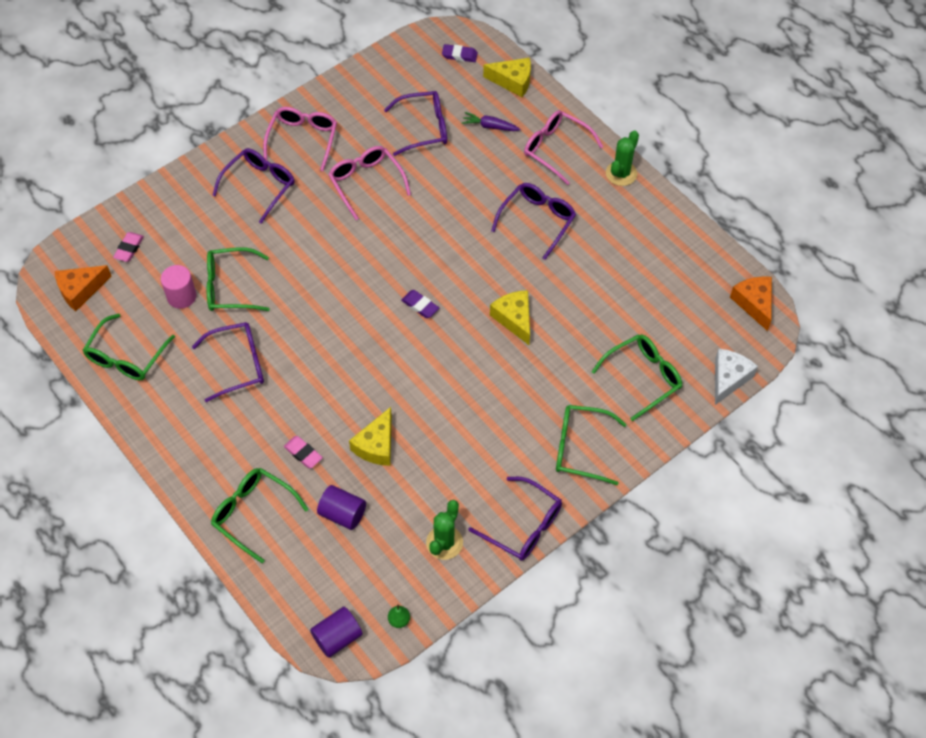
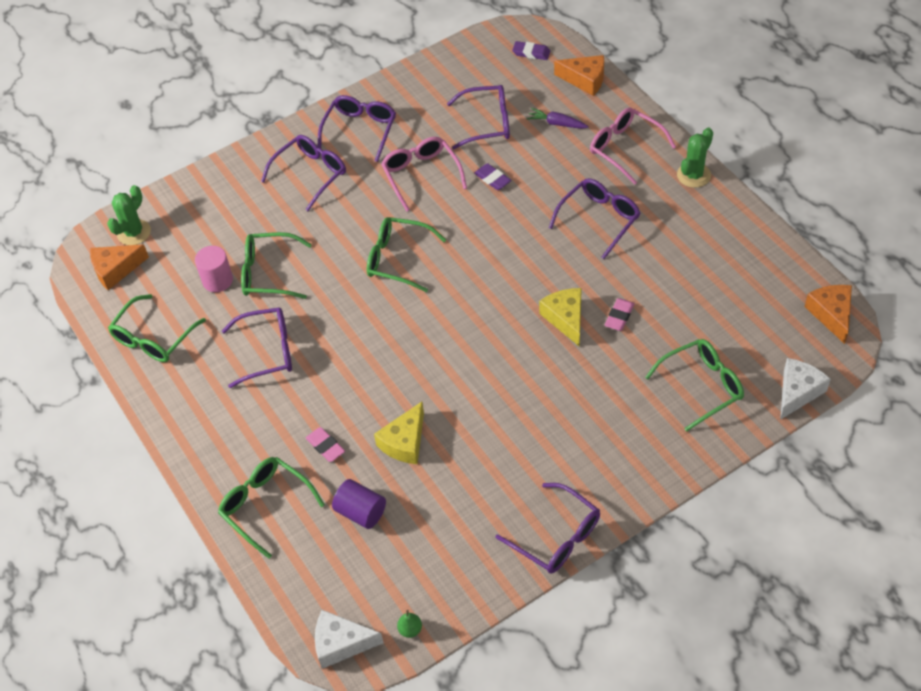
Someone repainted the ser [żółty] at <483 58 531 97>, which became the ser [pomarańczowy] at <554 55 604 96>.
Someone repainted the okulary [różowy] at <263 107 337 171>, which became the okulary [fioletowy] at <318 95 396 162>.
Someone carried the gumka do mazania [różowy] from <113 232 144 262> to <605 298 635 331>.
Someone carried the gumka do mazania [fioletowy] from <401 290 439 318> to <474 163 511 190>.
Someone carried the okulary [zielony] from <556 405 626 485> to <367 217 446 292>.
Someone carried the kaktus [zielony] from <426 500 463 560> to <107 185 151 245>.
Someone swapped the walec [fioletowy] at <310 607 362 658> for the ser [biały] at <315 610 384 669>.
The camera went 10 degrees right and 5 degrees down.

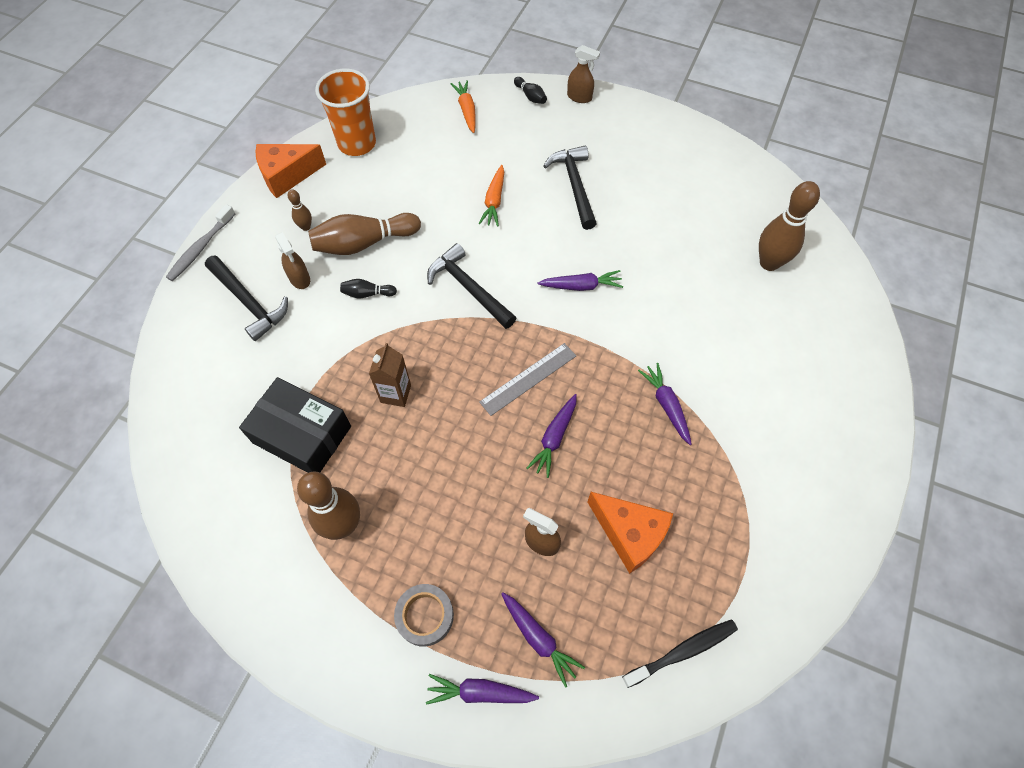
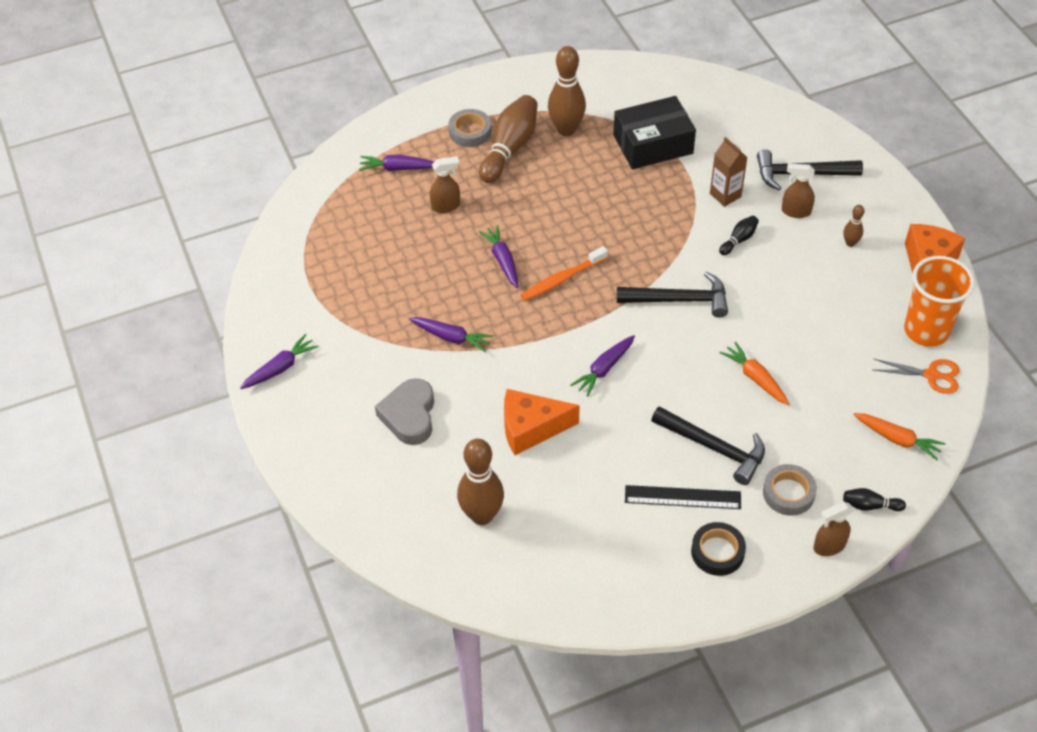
Someone took away the szczoteczka do zębów [szary] at <166 204 235 281>.
Someone carried the kręgiel [brązowy] from <308 213 421 255> to <479 95 538 183>.
Someone carried the karton mleka [brązowy] from <369 343 411 407> to <710 137 748 207>.
Someone swapped the linijka [szary] at <479 343 576 416> for the szczoteczka do zębów [pomarańczowy] at <521 246 608 301>.
Someone carried the ser [pomarańczowy] from <588 492 673 574> to <504 389 580 455>.
Someone took away the szczoteczka do zębów [czarny] at <622 619 738 688>.
Someone carried the marchewka [fioletowy] from <426 674 539 705> to <240 334 319 389>.
Someone put down the nożyczki [pomarańczowy] at <874 359 960 394>.
Someone put down the serce [szary] at <375 378 434 445>.
Someone put down the taśma klejąca [szary] at <763 464 817 516>.
Someone put down the linijka [czarny] at <625 485 741 509>.
Someone put down the taśma klejąca [czarny] at <691 522 746 576>.
The camera went 135 degrees right and 10 degrees down.

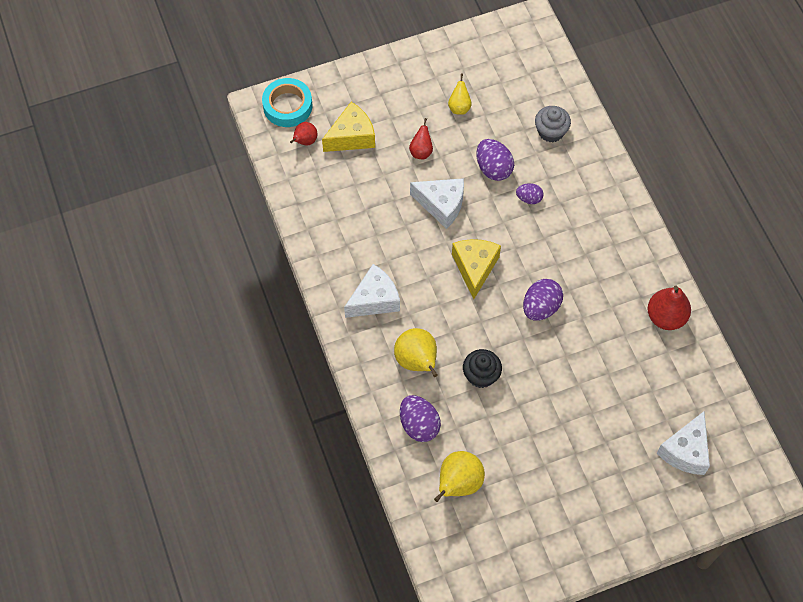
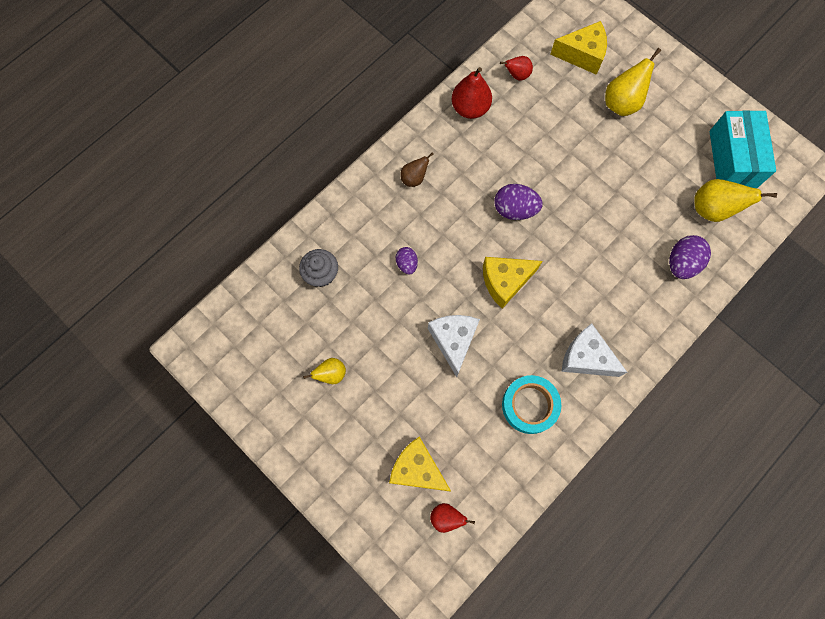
Someone carried the taśma klejąca [turkusowy] from <262 78 312 127> to <502 375 561 434>.
Someone carried the gruszka [czerwony] from <409 118 433 159> to <500 56 533 81>.
Someone took away the jajko [fioletowy] at <476 139 514 181>.
Someone carried the gruszka [żółty] from <394 328 438 377> to <605 48 661 116>.
Someone took away the muffinka [czarny] at <463 349 502 388>.
Someone repainted the ser [biały] at <657 411 710 475>, which became the ser [żółty] at <550 21 607 75>.
Someone put down the pudełko [turkusowy] at <710 110 776 188>.
Someone put down the gruszka [brązowy] at <401 152 434 187>.
The camera went 115 degrees left and 10 degrees up.

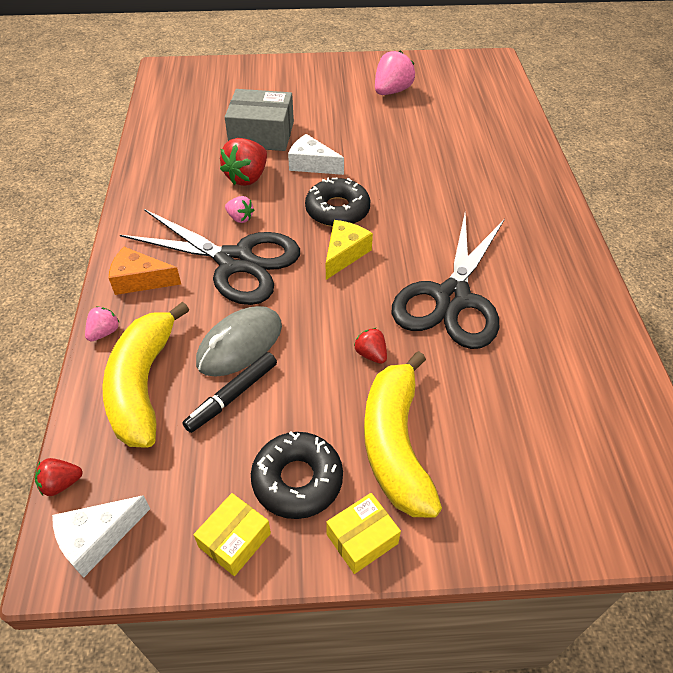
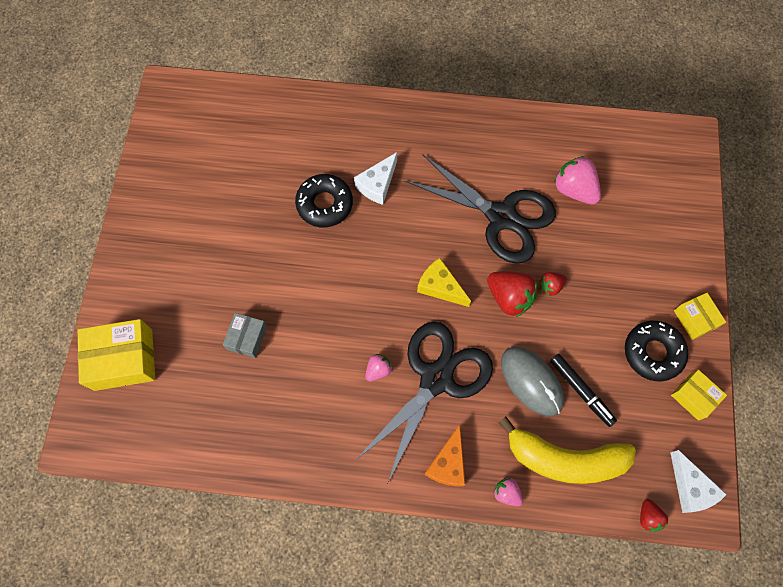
Someone carried the truskawka [różowy] from <375 50 415 95> to <554 156 601 204>.
Someone scaled the pudełko [szary] at <225 89 294 151> by 0.57.
Someone carried the ser [biały] from <288 134 344 175> to <354 152 397 205>.
Someone carried the truskawka [czerwony] from <220 138 267 186> to <487 271 538 317>.
Someone carried the donut [czarny] from <305 177 370 227> to <295 174 353 227>.
Someone took away the banan [żółty] at <364 351 442 518>.
Someone put down the pudełko [żółty] at <78 319 155 391>.
The camera went 80 degrees left and 20 degrees up.

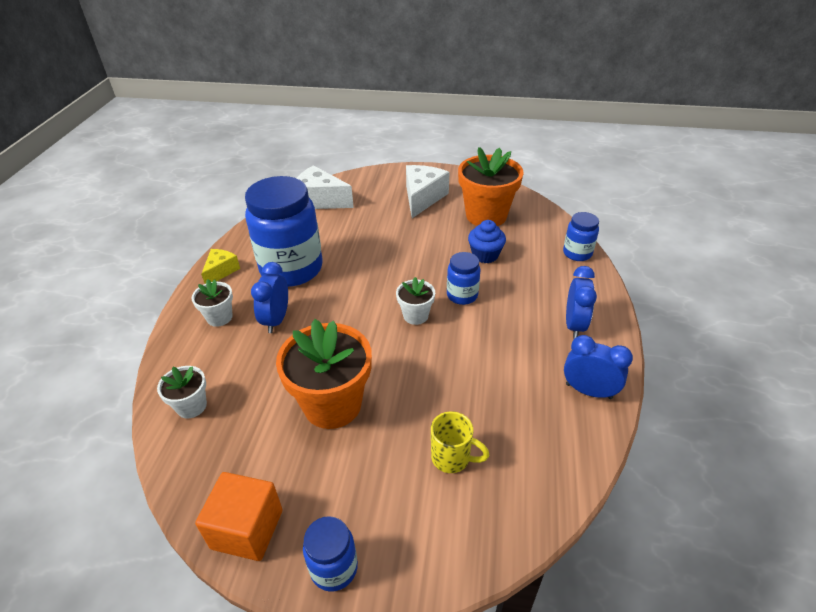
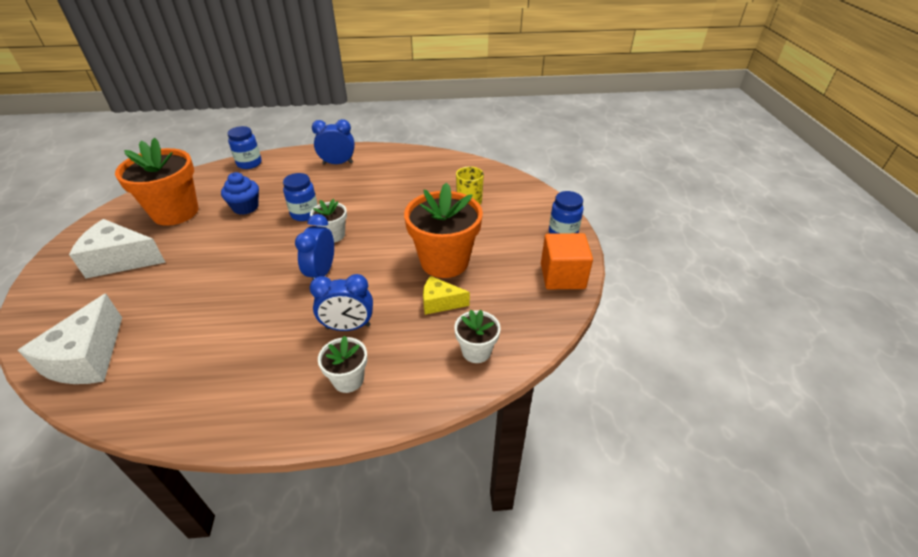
Someone took away the słoik [niebieski] at <245 176 323 287>.
Someone carried the ser [żółty] from <201 249 240 284> to <423 276 470 315>.
Someone carried the budzik [niebieski] from <564 335 633 399> to <295 214 334 279>.
The camera went 105 degrees left and 0 degrees up.

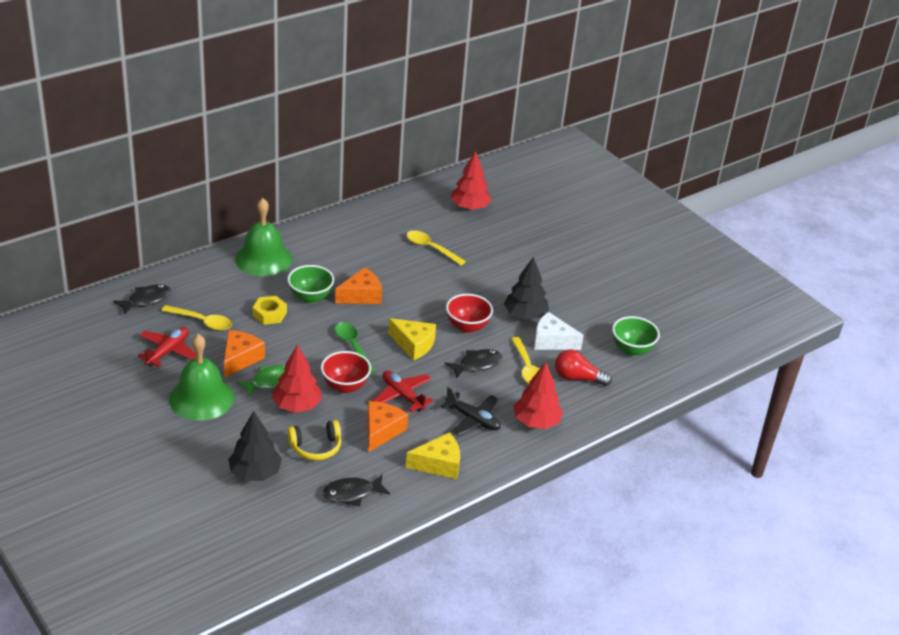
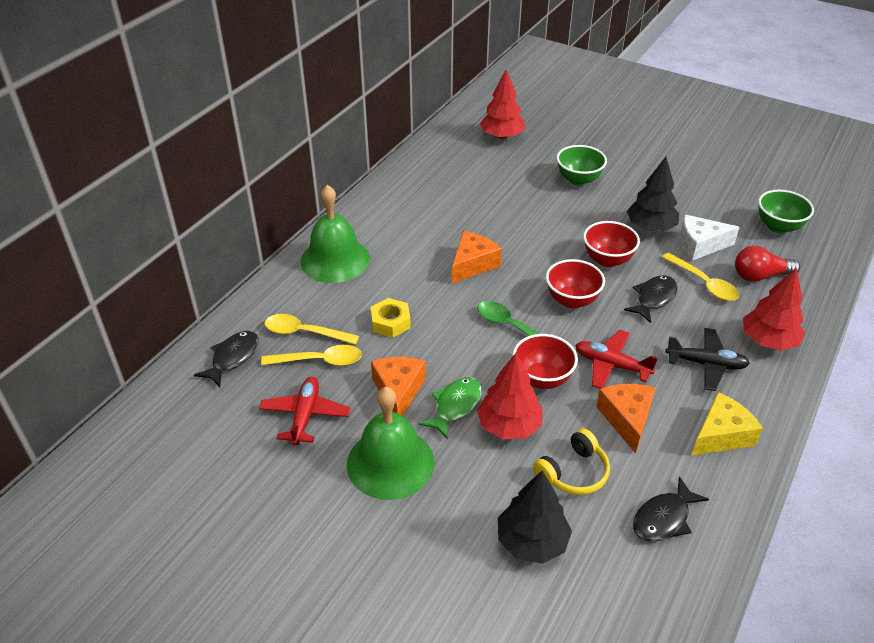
Someone carried the łyżka [żółty] from <407 230 466 265> to <265 314 359 344>.
Someone carried the miska [zielony] from <287 265 334 304> to <557 145 607 186>.
Someone swapped the ser [żółty] at <388 318 436 360> for the miska [czerwony] at <546 259 605 308>.
The camera went 20 degrees left and 5 degrees up.

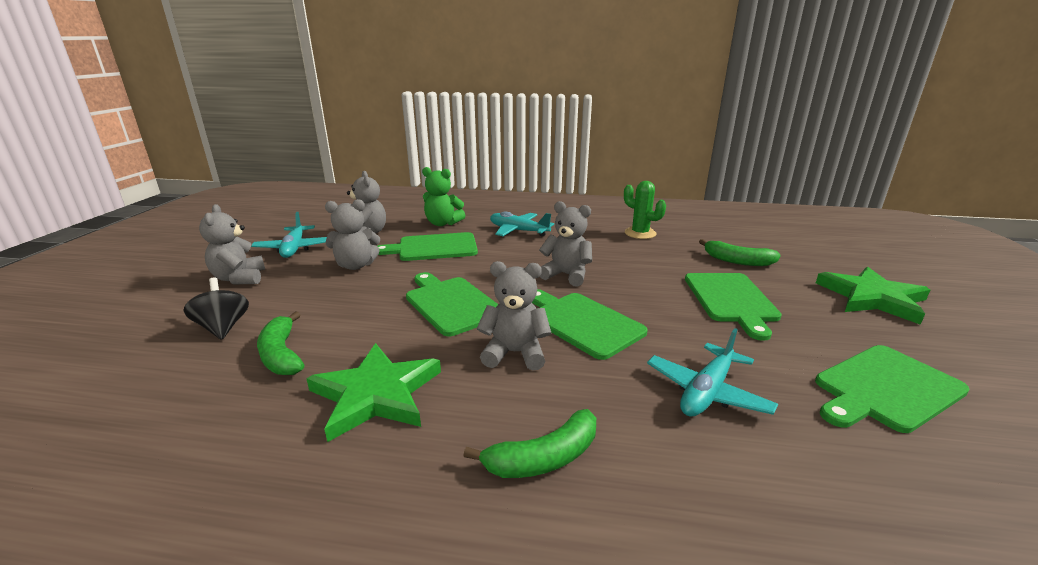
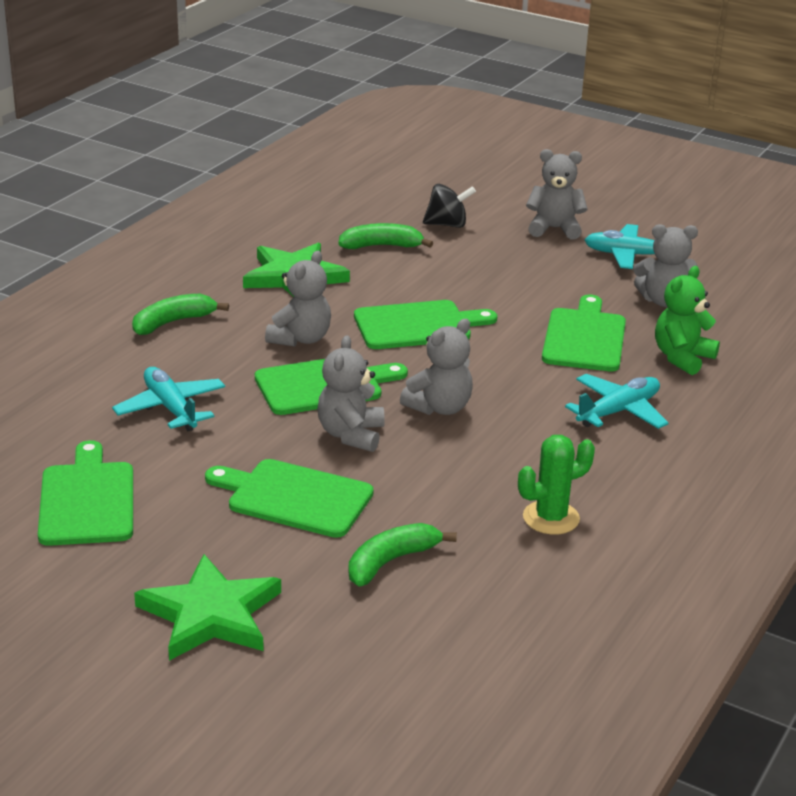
Someone carried the miś [szary] from <325 199 380 270> to <317 335 385 452>.
Someone rotated the banan [zielony] at <463 409 596 478> by 60 degrees clockwise.
The camera went 110 degrees right and 5 degrees up.

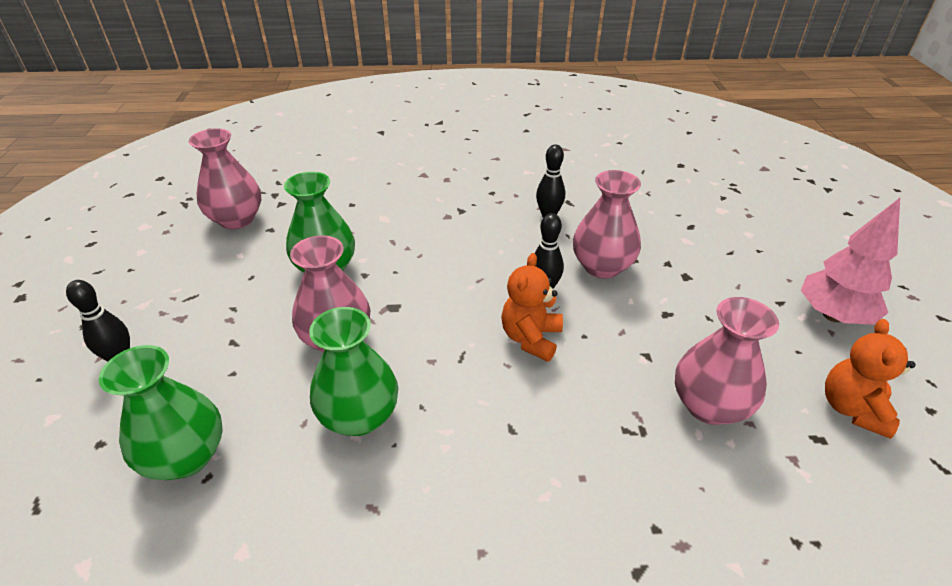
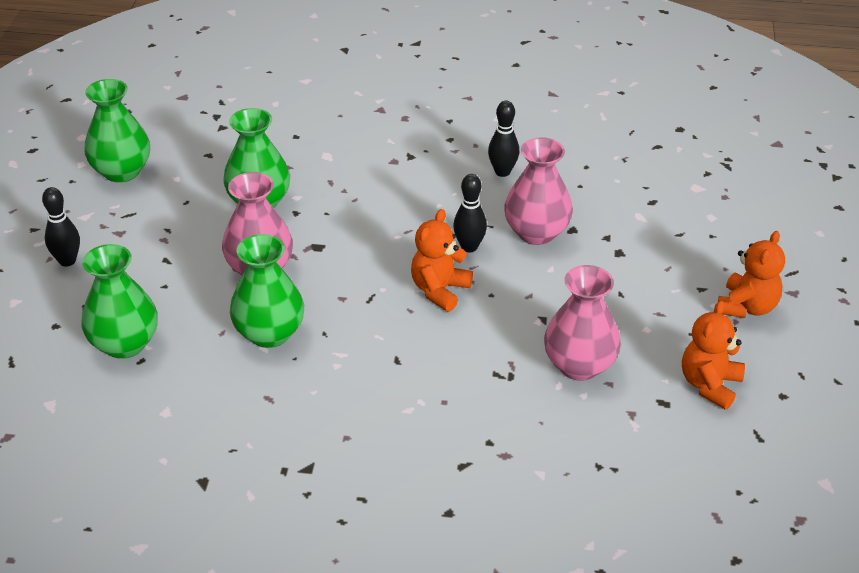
Someone took away the wazon [różowy] at <189 128 261 229>.
Someone swapped the drzewko [różowy] at <801 198 900 325> for the miś [pomarańczowy] at <718 231 785 318>.
Someone put down the wazon [zielony] at <84 79 150 182>.
The camera went 10 degrees right and 0 degrees up.

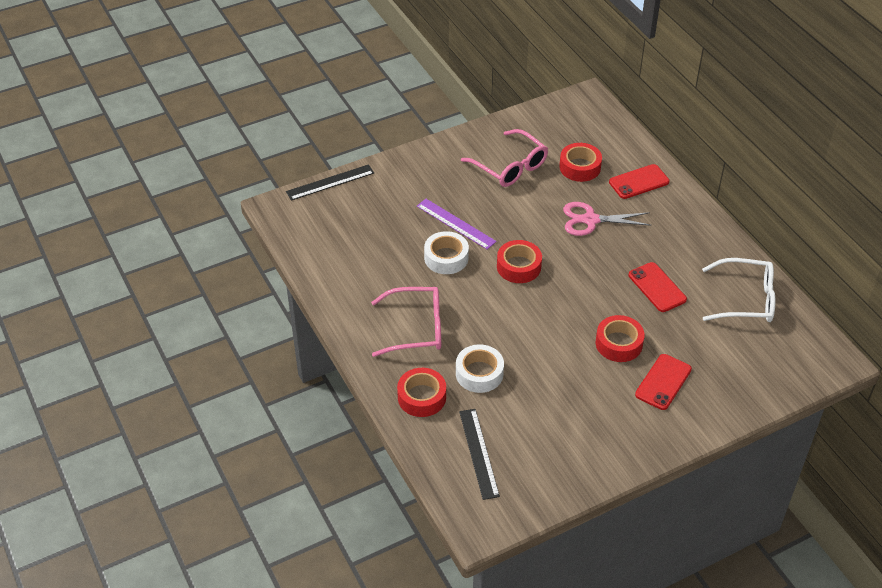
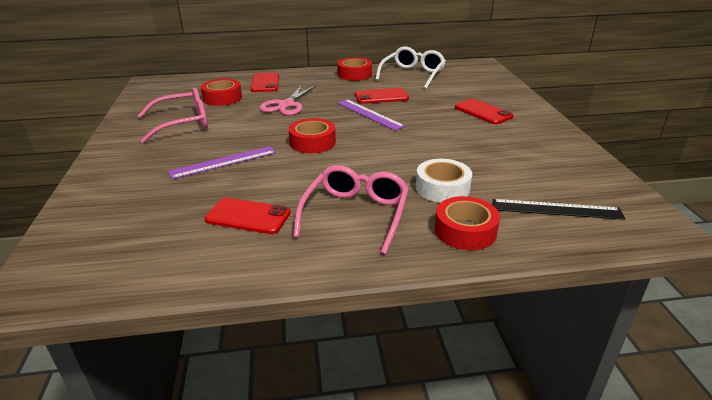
Someone took away the linijka [czarny] at <286 164 374 201>.
Someone took away the taśma klejąca [biały] at <424 231 469 274>.
Someone carried the taśma klejąca [czerwony] from <596 315 645 362> to <337 57 372 81>.
Someone put down the linijka [fioletowy] at <337 99 405 131>.
Someone put down the telefon [czerwony] at <205 198 291 234>.
The camera went 70 degrees left and 15 degrees down.

